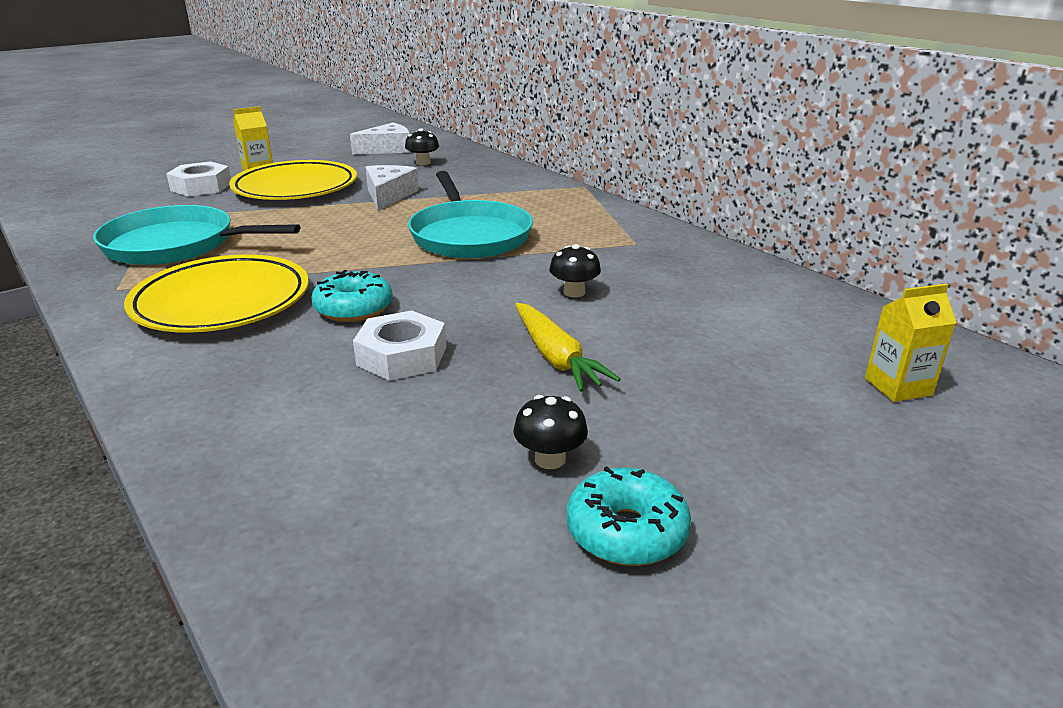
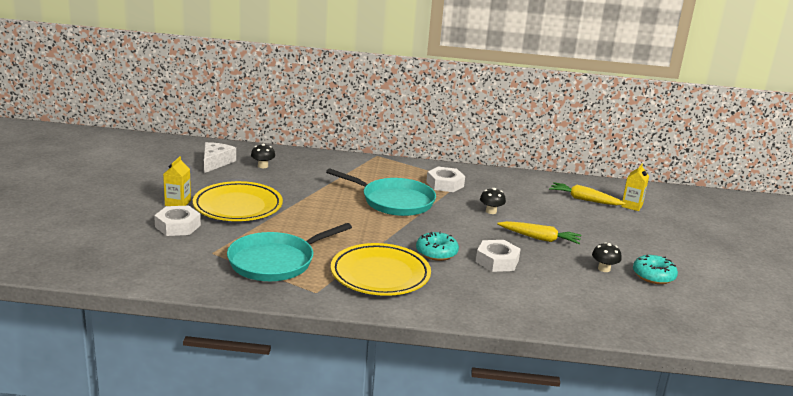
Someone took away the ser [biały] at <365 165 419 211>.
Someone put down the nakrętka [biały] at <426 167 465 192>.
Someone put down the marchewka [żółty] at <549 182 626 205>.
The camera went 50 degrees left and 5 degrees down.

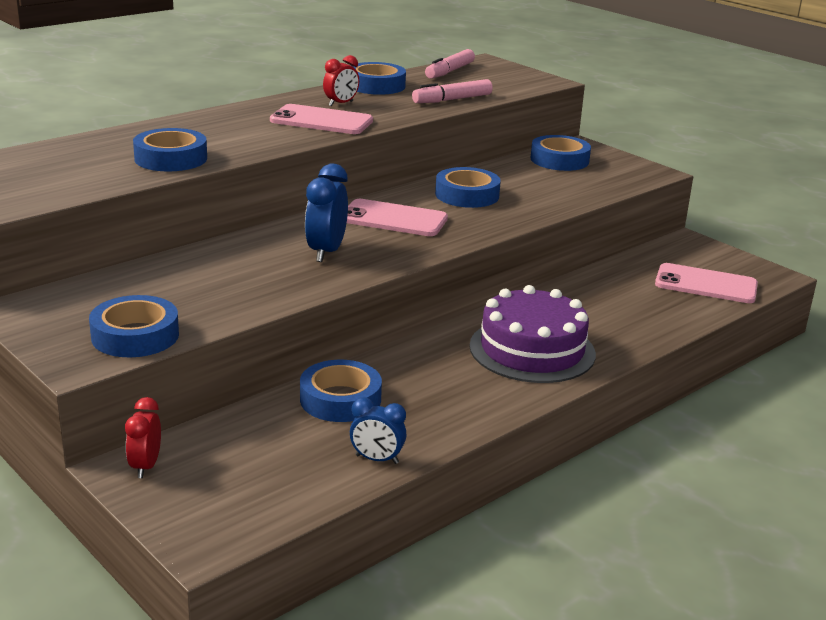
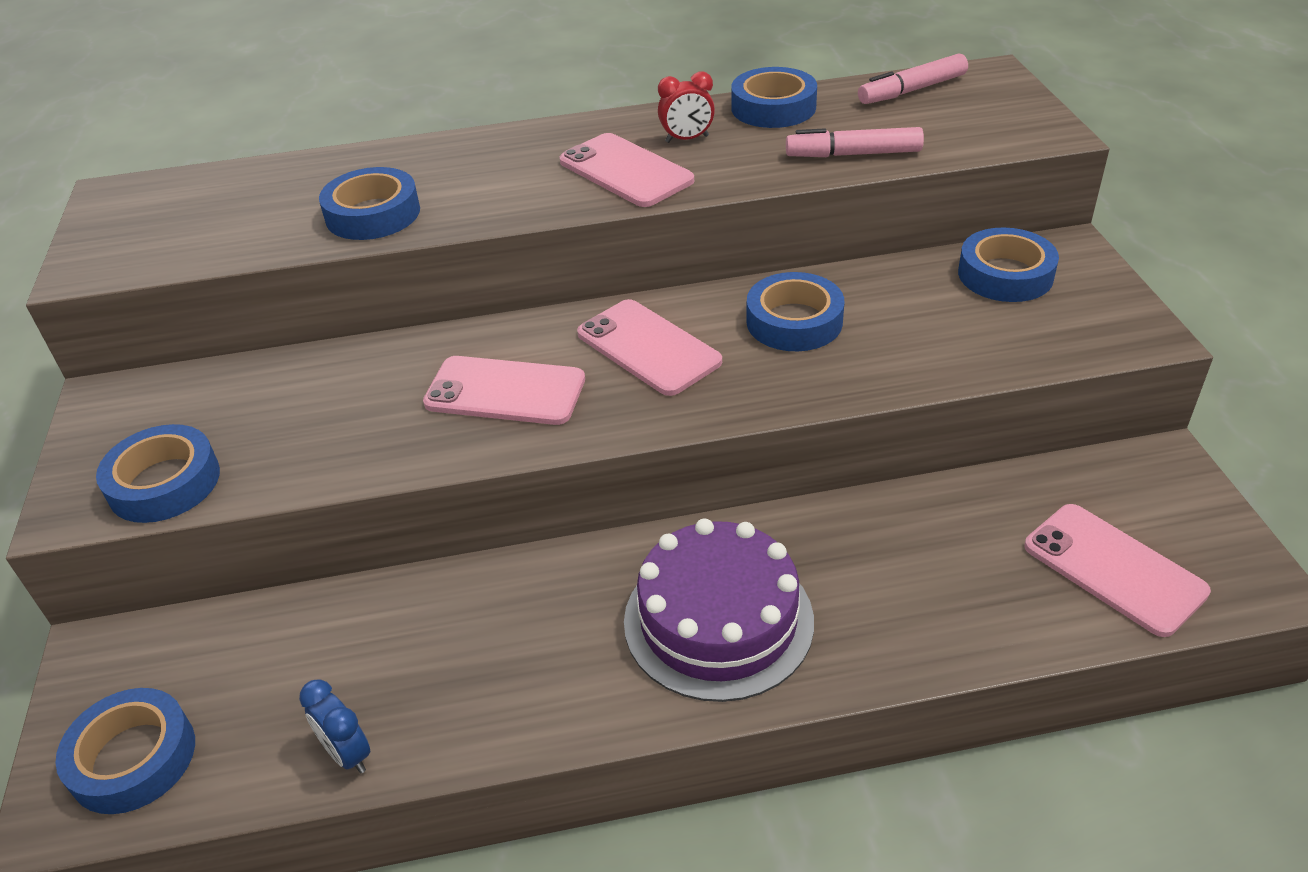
Someone swapped the budzik [niebieski] at <305 163 348 262> for the telefon [różowy] at <423 356 585 425>.
Someone carried the taśma klejąca [niebieski] from <300 360 382 422> to <55 688 195 814>.
Someone took away the budzik [czerwony] at <125 397 161 478>.
The camera went 35 degrees right and 15 degrees up.

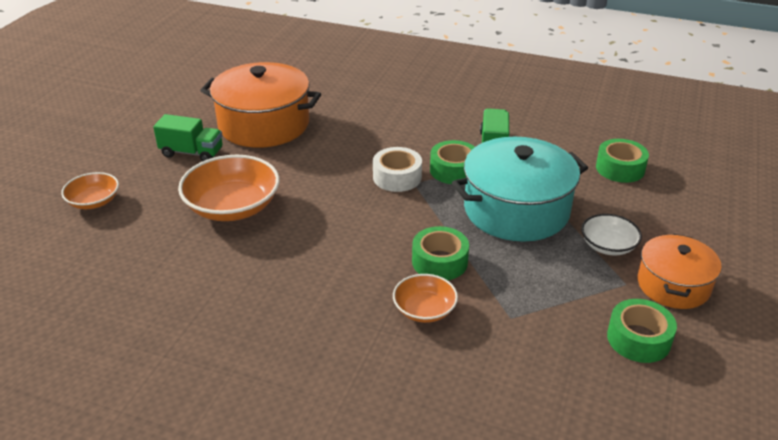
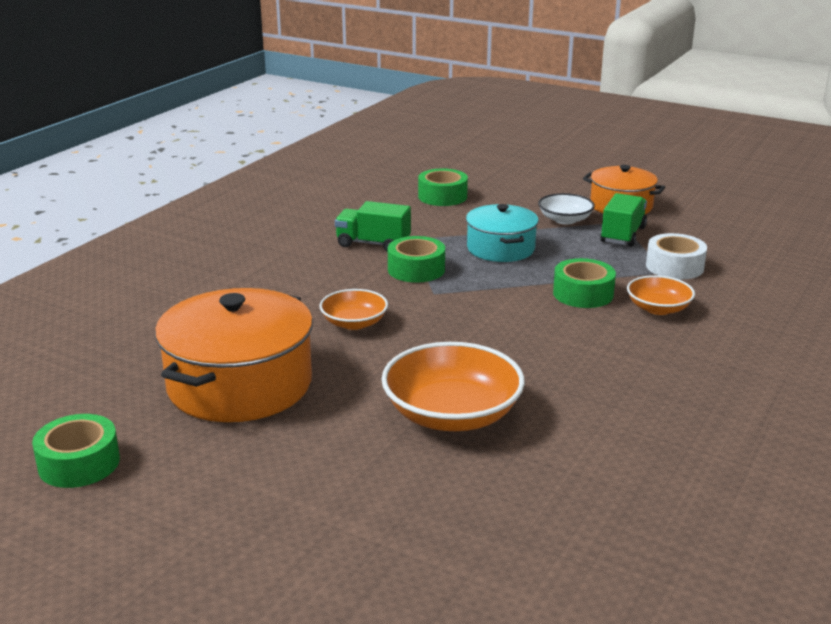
Someone carried the ciężarówka [zielony] from <153 114 223 161> to <600 193 647 247>.
Someone scaled the garnek [turkusowy] at <452 137 588 242> by 0.60.
Someone carried the taśma klejąca [biały] from <373 147 422 192> to <646 233 707 280>.
Someone carried the miska [pomarańczowy] from <61 172 119 209> to <319 289 388 330>.
Someone carried the taśma klejąca [zielony] from <607 299 677 363> to <32 414 120 488>.
The camera went 80 degrees left and 10 degrees down.

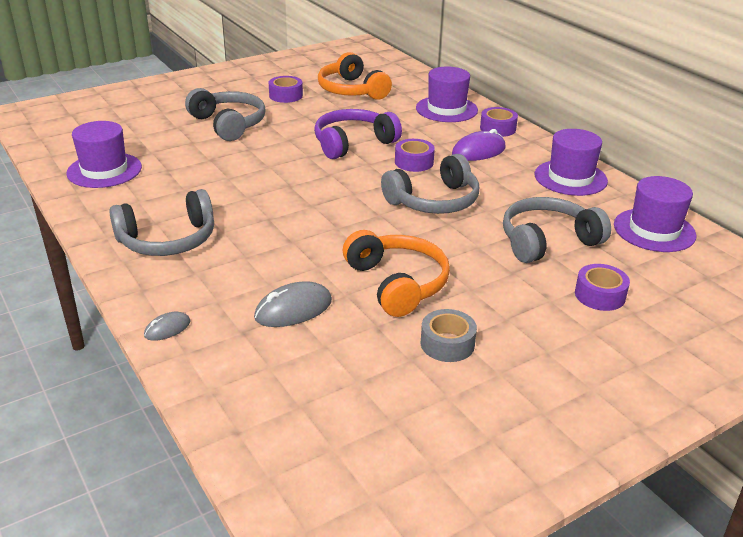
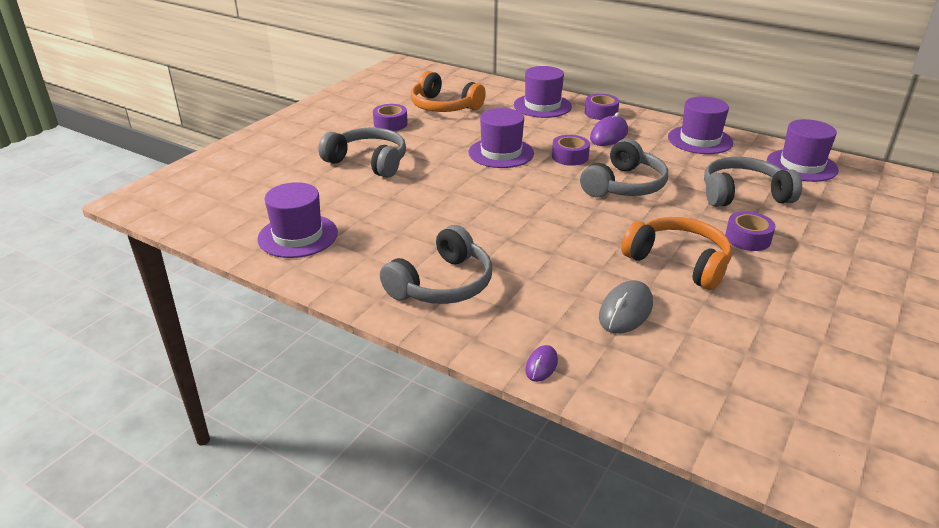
Someone swapped the słuchawki [fioletowy] at <314 109 402 159> for the kapelusz [fioletowy] at <469 108 534 168>.
Someone rotated the słuchawki [szary] at <503 197 611 263> by 45 degrees clockwise.
Someone carried the taśma klejąca [fioletowy] from <575 264 630 311> to <725 211 775 251>.
Someone took away the taśma klejąca [szary] at <421 309 477 362>.
Someone repainted the myszka [szary] at <144 312 190 341>, which became the myszka [fioletowy] at <525 345 558 382>.
The camera went 25 degrees left and 0 degrees up.

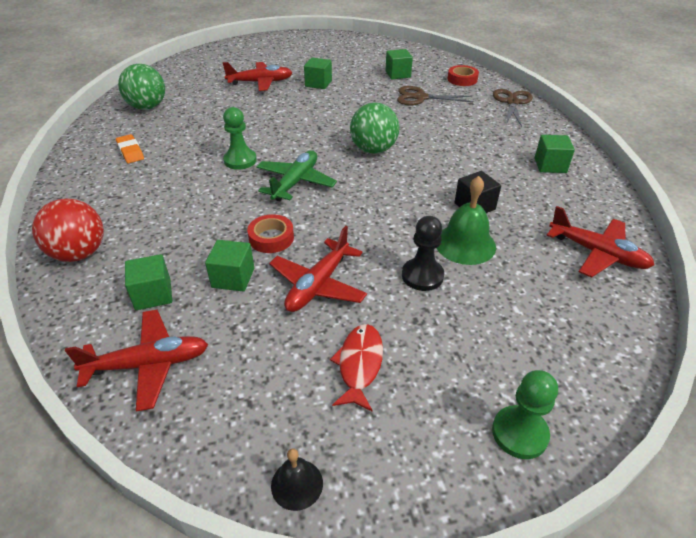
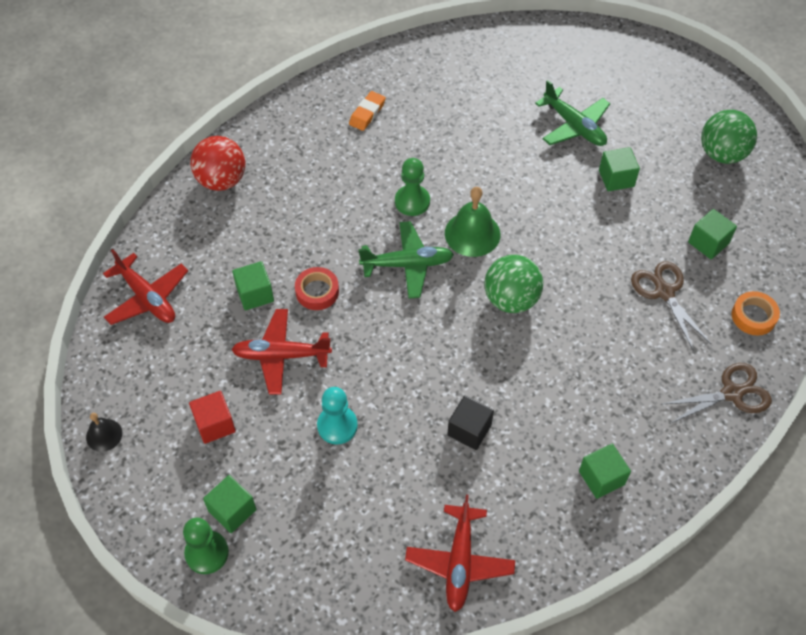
Someone repainted the samolot [czerwony] at <223 62 292 91>, which became the samolot [zielony] at <535 80 610 146>.
Someone carried the piłka [zielony] from <118 64 165 110> to <701 110 757 164>.
Someone repainted the taśma klejąca [czerwony] at <447 65 479 86>, which became the taśma klejąca [pomarańczowy] at <732 291 780 335>.
Someone carried the dzwonek [zielony] from <436 176 496 265> to <445 187 500 257>.
Someone repainted the pionek [czarny] at <402 216 444 291>, which became the pionek [turkusowy] at <317 387 358 445>.
Someone carried the sześcian [zielony] from <125 254 172 310> to <203 475 256 533>.
Someone swapped the ryba [czerwony] at <330 324 383 411> for the sześcian [czerwony] at <189 391 236 444>.
The camera went 60 degrees right and 15 degrees up.

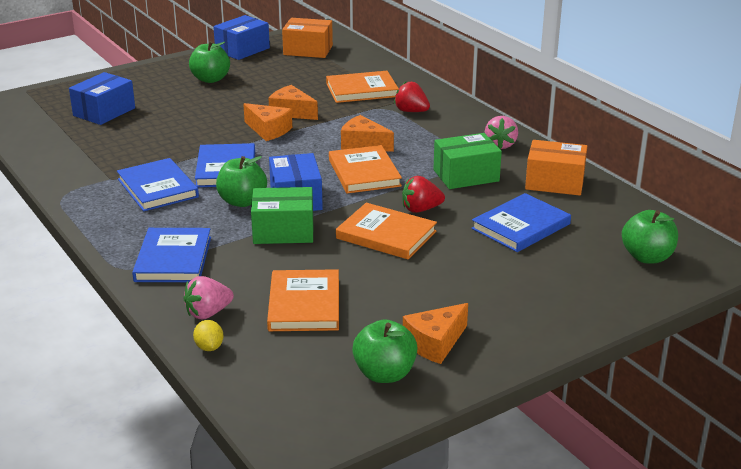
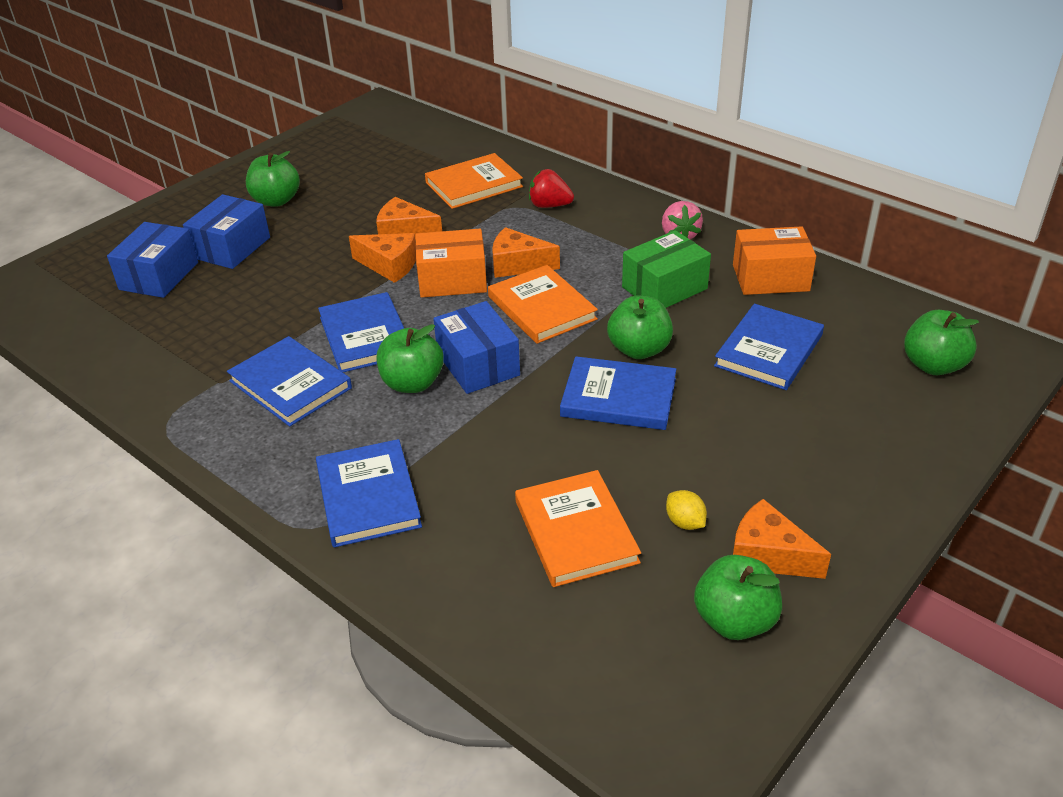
Someone carried the pudełko [niebieski] from <213 15 270 60> to <183 194 270 269>.
Someone carried the pudełko [pomarańczowy] from <282 18 333 58> to <415 229 487 298>.
Someone swapped the truskawka [czerwony] at <402 176 445 213> for the jabłko [zielony] at <607 296 673 359>.
Someone took away the pudełko [zielony] at <251 187 314 244>.
Someone repainted the książka [pomarańczowy] at <336 203 437 260>, which became the książka [niebieski] at <560 356 676 430>.
Someone took away the truskawka [różowy] at <183 276 234 319>.
Someone rotated the ser [pomarańczowy] at <403 303 468 364> by 90 degrees clockwise.
Someone carried the cytryna [żółty] from <193 320 223 351> to <666 490 707 530>.
The camera went 15 degrees left and 10 degrees up.

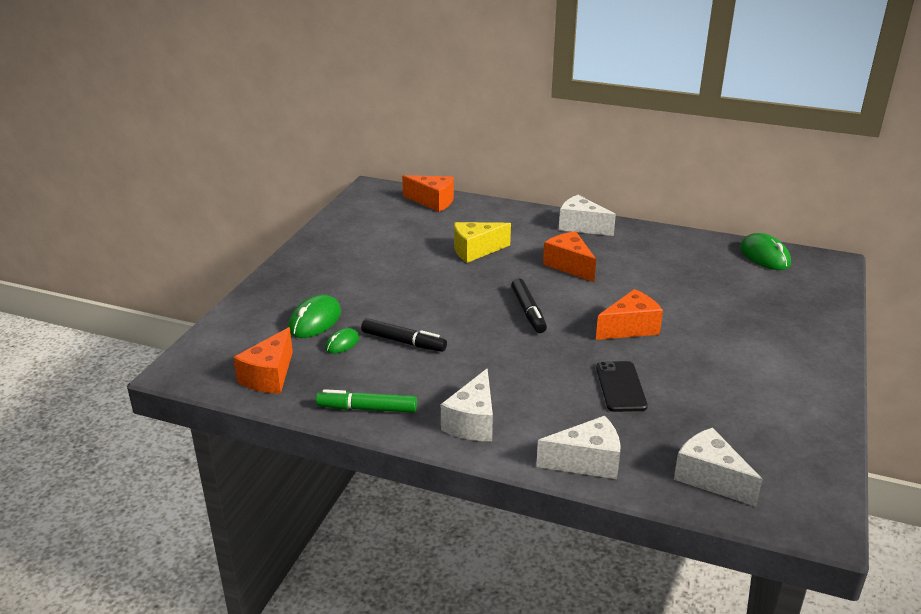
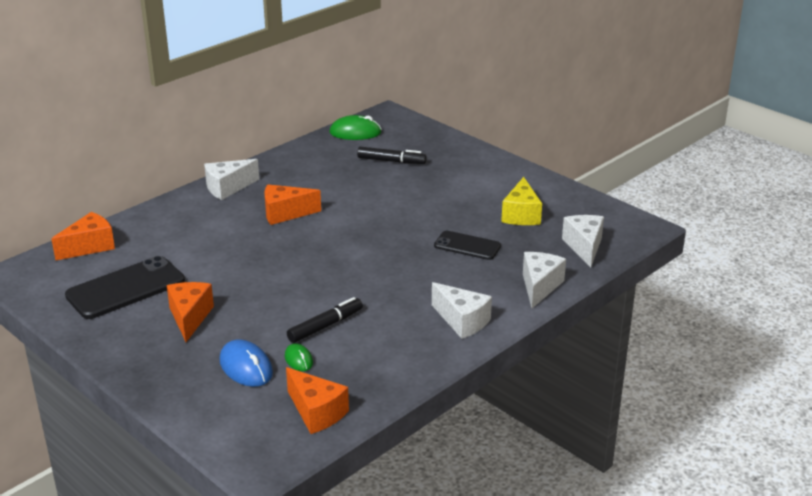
Someone carried the ser [żółty] from <454 222 511 263> to <501 177 542 225>.
Someone carried the flamaster [czarny] from <511 278 547 333> to <357 147 427 164>.
Someone carried the ser [pomarańczowy] from <596 289 663 340> to <167 282 214 342>.
Someone repainted the myszka [zielony] at <288 294 341 338>, which became the myszka [niebieski] at <220 339 273 387>.
Someone took away the flamaster [zielony] at <316 389 417 413>.
Someone rotated the ser [biały] at <674 427 763 507> by 105 degrees clockwise.
Someone put down the telefon [czarny] at <65 256 185 319>.
The camera went 65 degrees left and 0 degrees up.

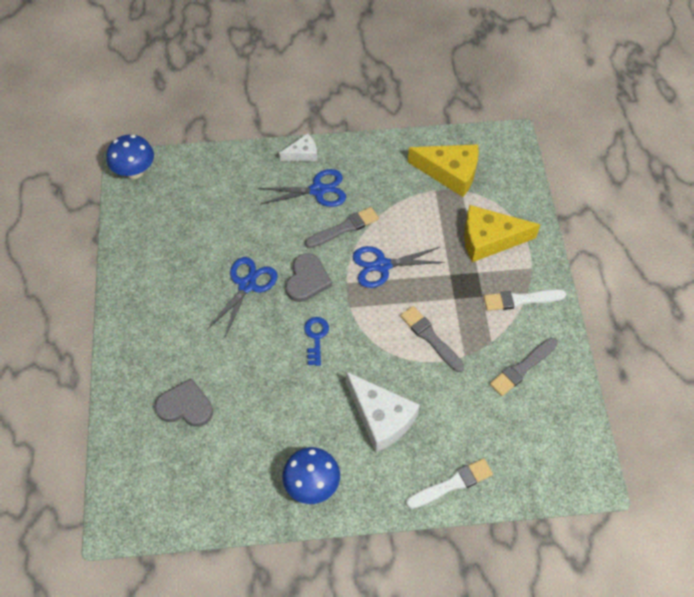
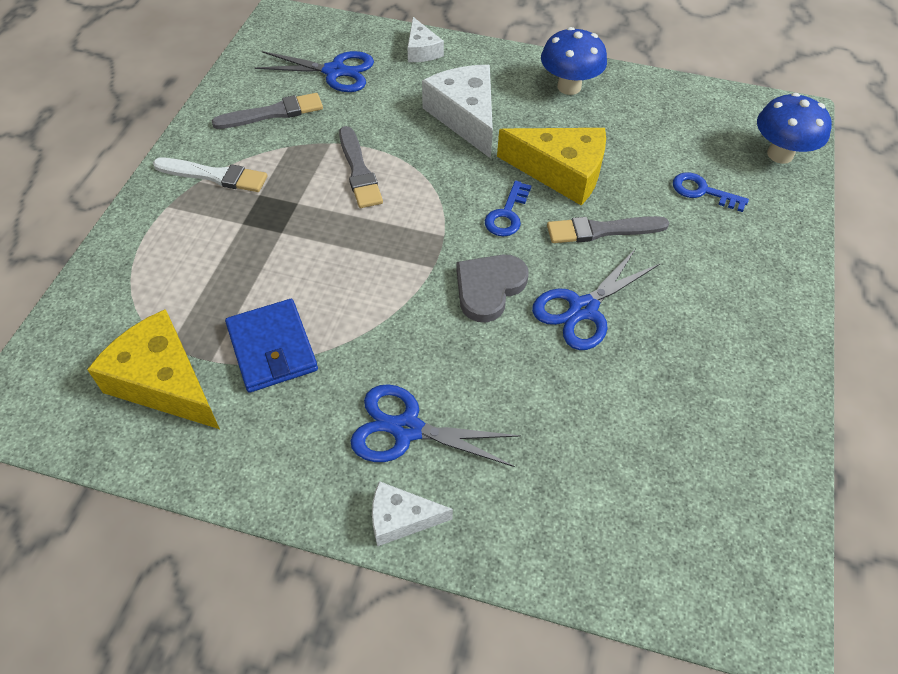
Someone carried the grzyb [niebieski] from <107 135 154 179> to <757 93 832 164>.
Someone carried the ser [żółty] from <464 205 540 262> to <497 128 606 206>.
Someone carried the pędzel [szary] from <305 207 379 248> to <547 216 669 243>.
Someone carried the nożyczki [niebieski] from <352 246 445 288> to <254 51 374 92>.
Someone swapped the serce [szary] at <155 378 213 427> for the klucz [niebieski] at <673 172 749 212>.
Someone swapped the pędzel [biały] at <406 458 493 509> for the ser [biały] at <407 17 444 62>.
Someone put down the portfel [niebieski] at <225 299 318 392>.
The camera went 160 degrees left and 5 degrees down.

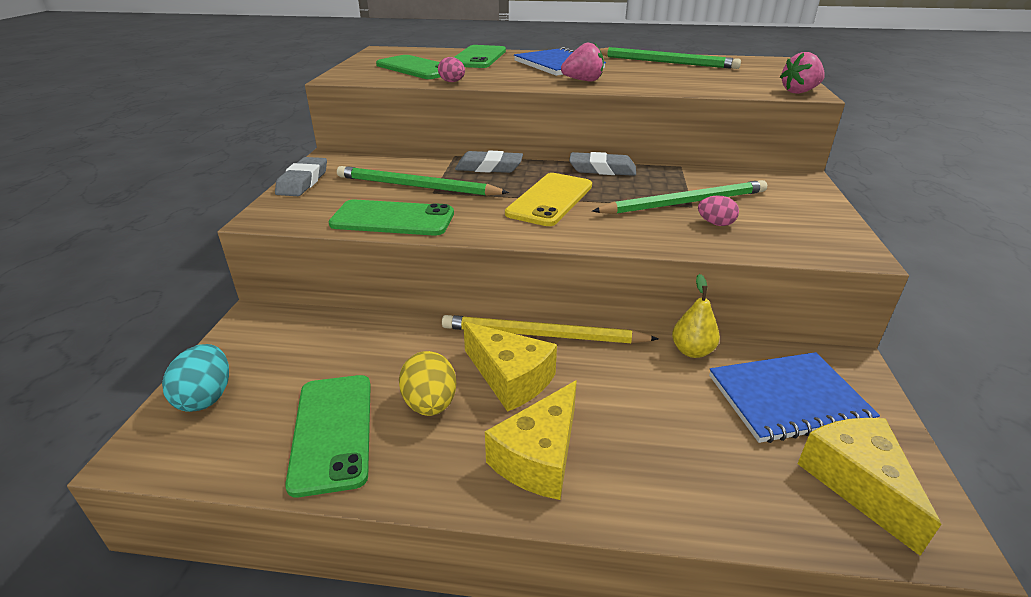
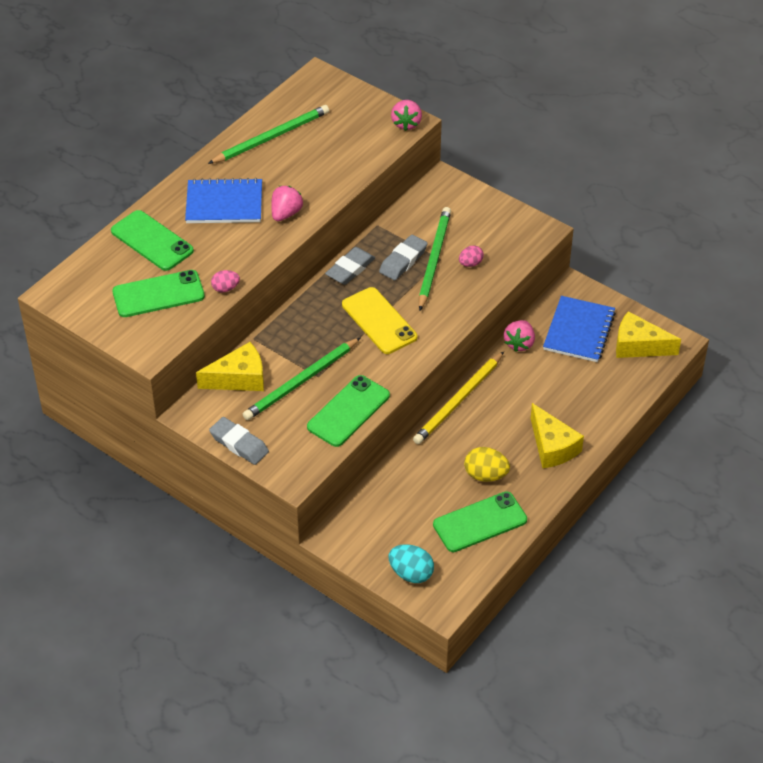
Someone carried the gumka do mazania [szary] from <455 151 523 173> to <379 235 428 280>.
Someone swapped the gruszka [żółty] at <672 274 720 358> for the truskawka [różowy] at <504 320 535 352>.
Someone carried the ser [żółty] from <463 322 557 412> to <196 342 264 391>.
Someone rotated the telefon [zielony] at <285 375 371 497> by 45 degrees counterclockwise.
The camera went 60 degrees left and 15 degrees up.

